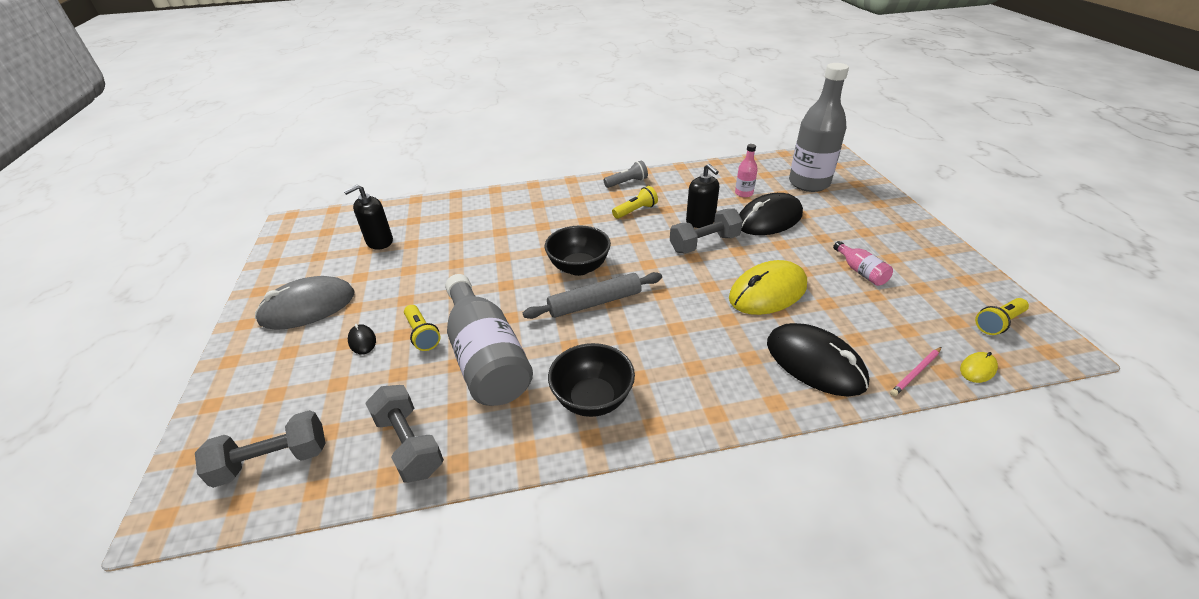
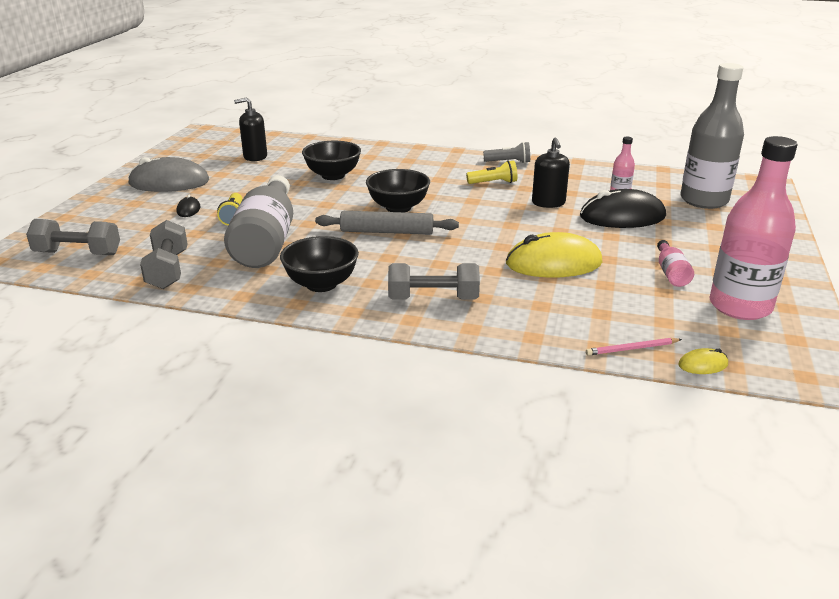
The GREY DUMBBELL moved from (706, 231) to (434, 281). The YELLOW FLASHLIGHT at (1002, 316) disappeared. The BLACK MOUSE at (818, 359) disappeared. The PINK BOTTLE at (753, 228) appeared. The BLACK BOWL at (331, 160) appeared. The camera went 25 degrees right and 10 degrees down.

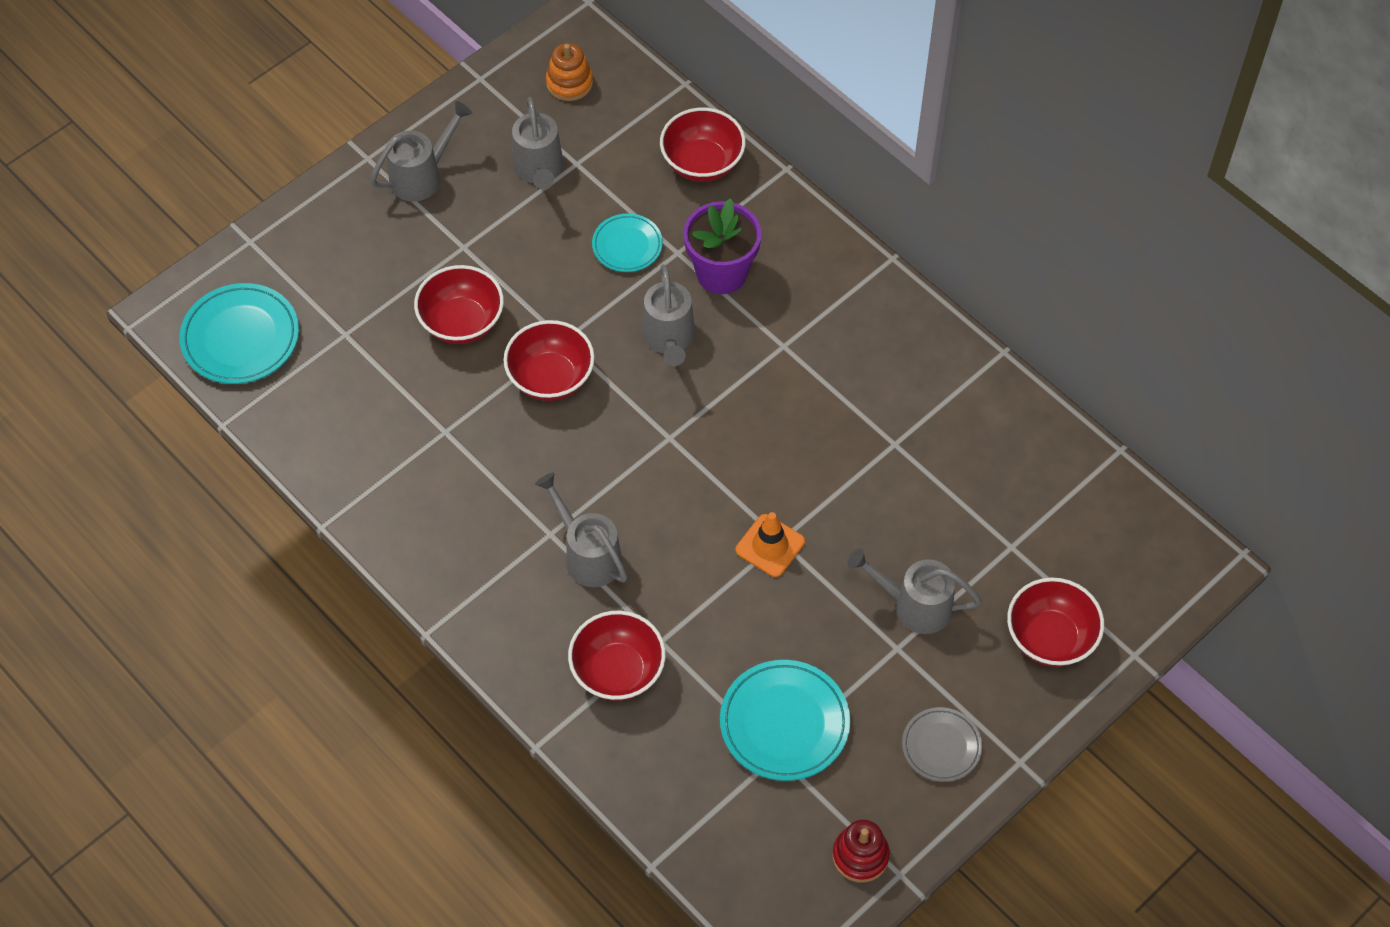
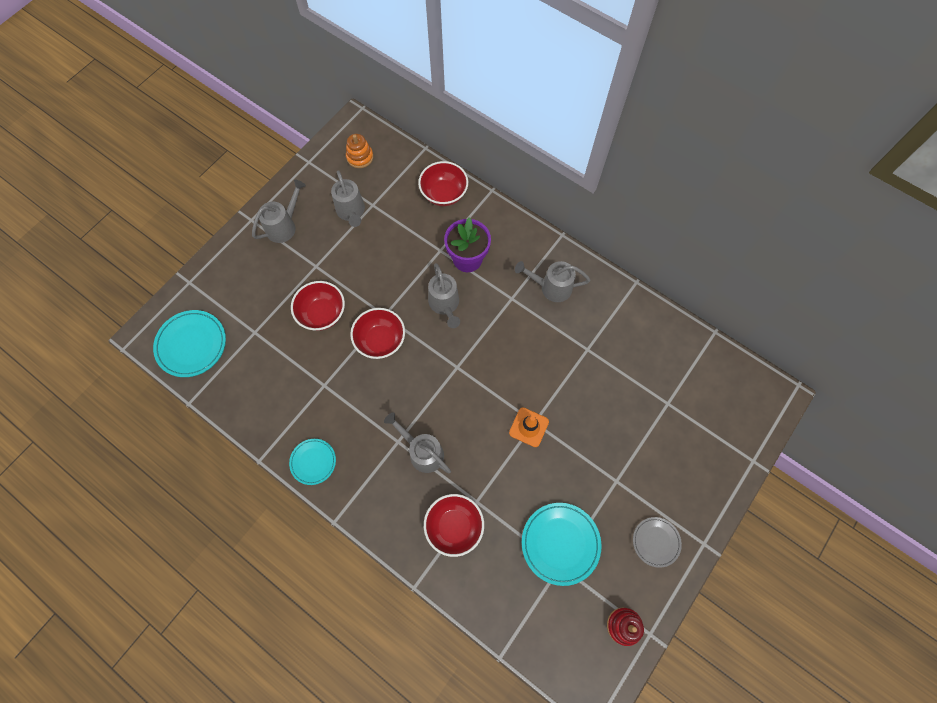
The TURQUOISE PLATE moved from (627, 242) to (312, 462). The GREY WATERING CAN moved from (914, 591) to (552, 281). The RED BOWL at (1055, 622) disappeared. The camera went 10 degrees left and 10 degrees up.

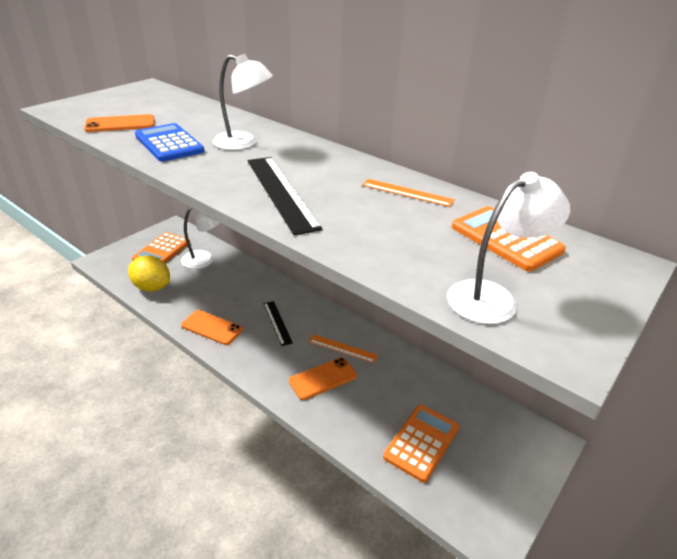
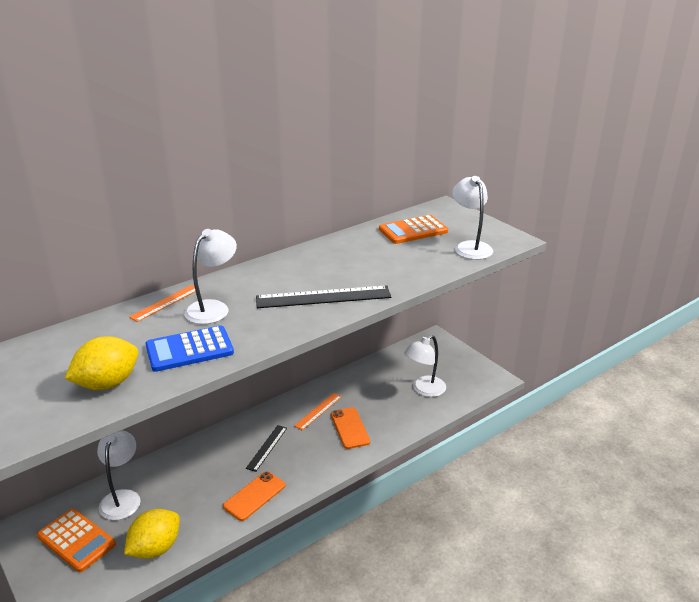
The ORANGE PHONE at (119, 123) was replaced by the YELLOW LEMON at (101, 363). The ORANGE RULER moved from (408, 193) to (164, 303). The BLACK RULER at (278, 323) turned 60 degrees counterclockwise. The ORANGE CALCULATOR at (421, 444) was replaced by the WHITE LAMP at (425, 366). The camera went 75 degrees left and 5 degrees down.

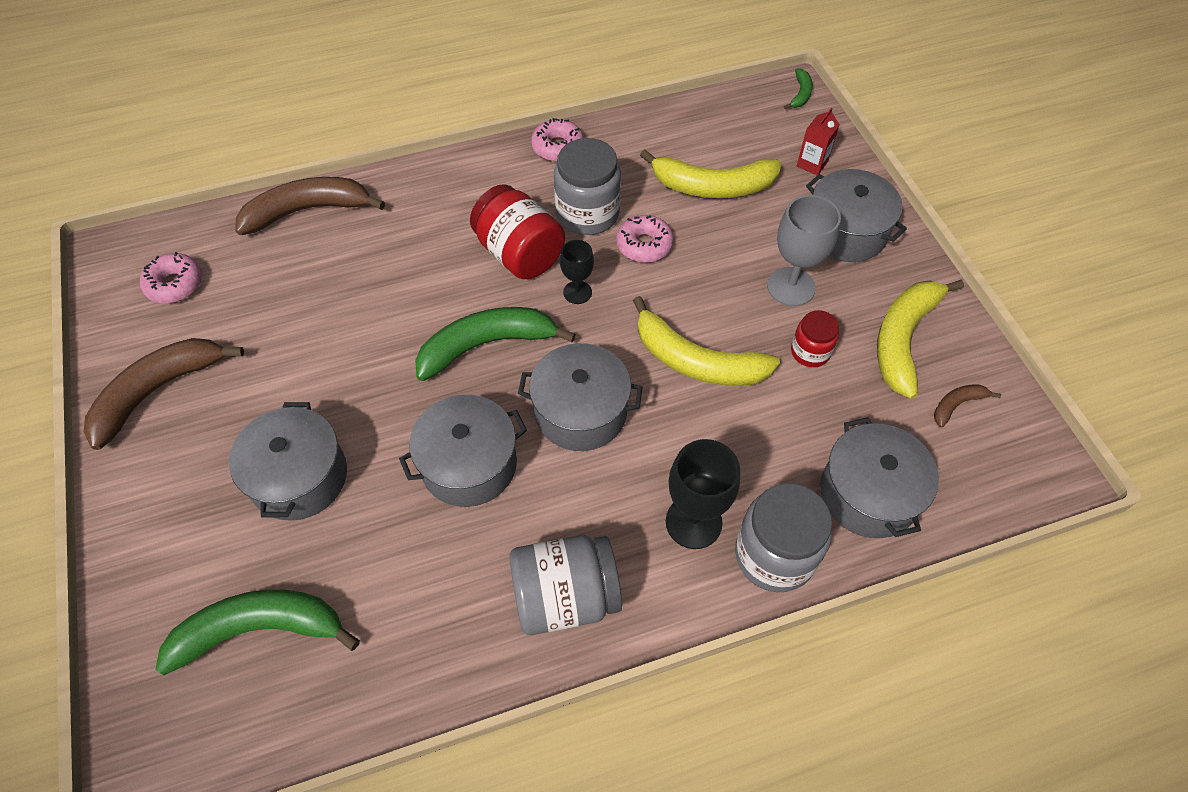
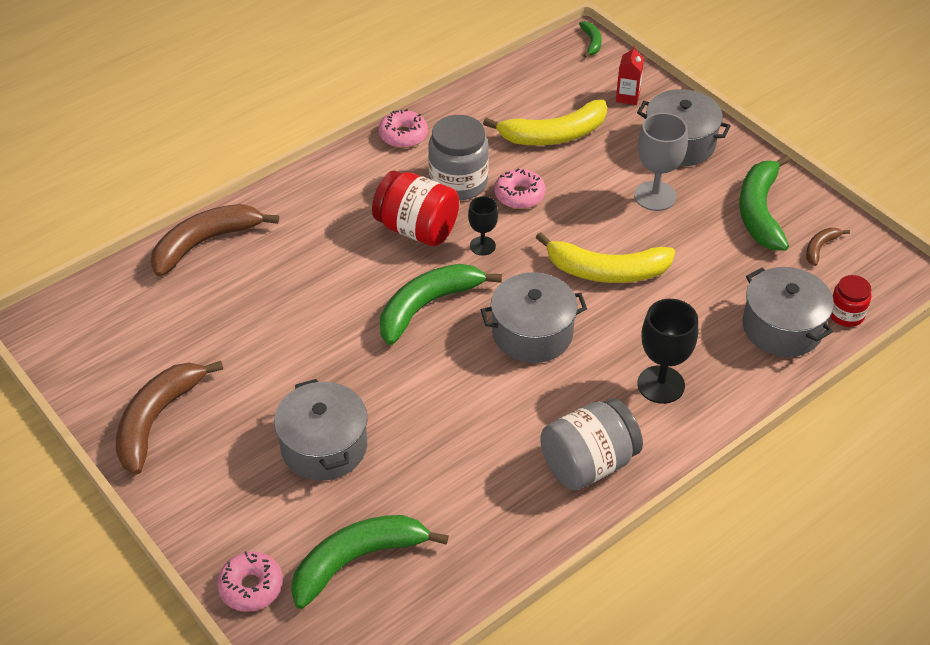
The PINK DONUT moved from (171, 277) to (250, 581). The YELLOW BANANA at (920, 339) became the GREEN BANANA at (764, 203). The RED JAR moved from (815, 338) to (851, 301). The GREY POT at (463, 451) disappeared. The GREY JAR at (783, 537) disappeared. The camera went 20 degrees left and 10 degrees down.

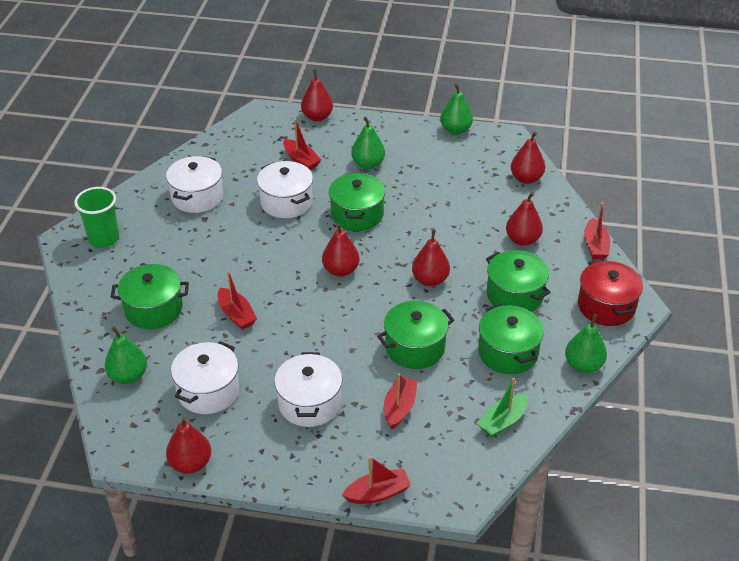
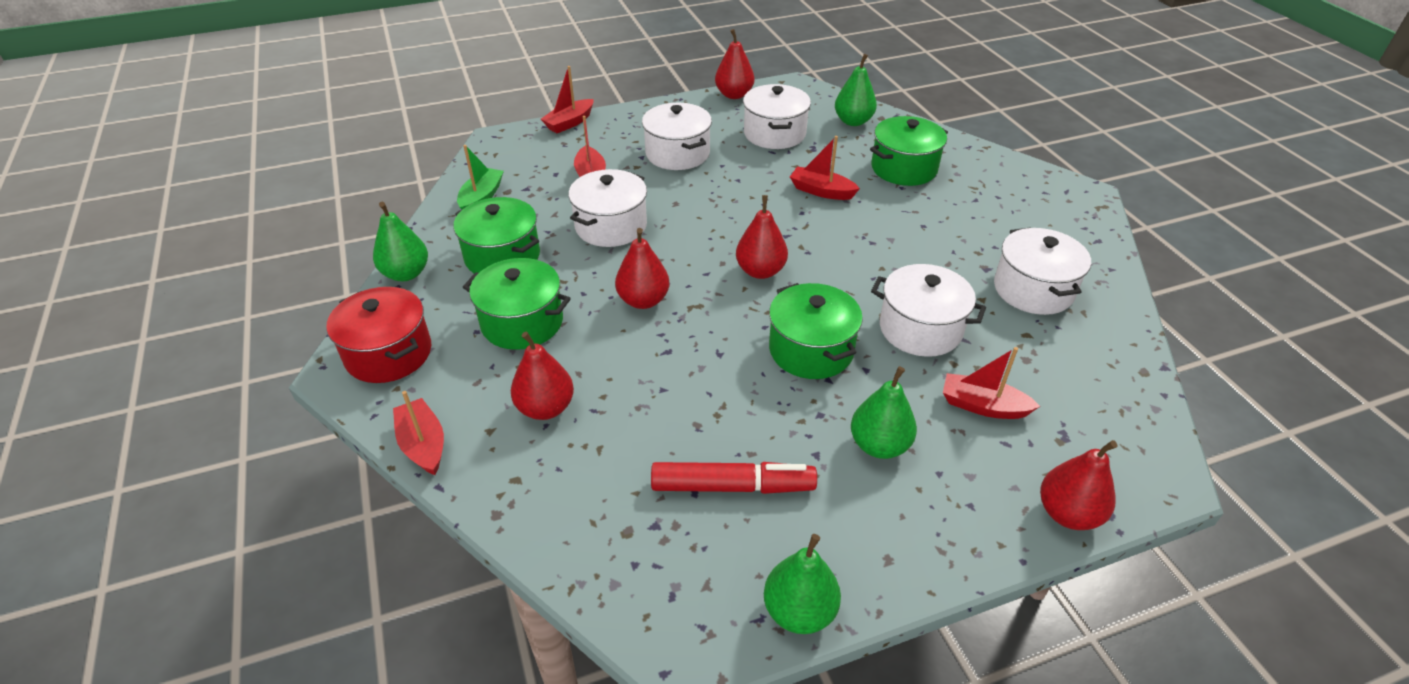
The RED PEAR at (528, 158) disappeared. The GREEN CUP at (96, 217) disappeared. The GREEN POT at (415, 335) became the WHITE POT at (607, 208). The RED MARKER at (734, 478) appeared. The camera went 150 degrees right and 0 degrees up.

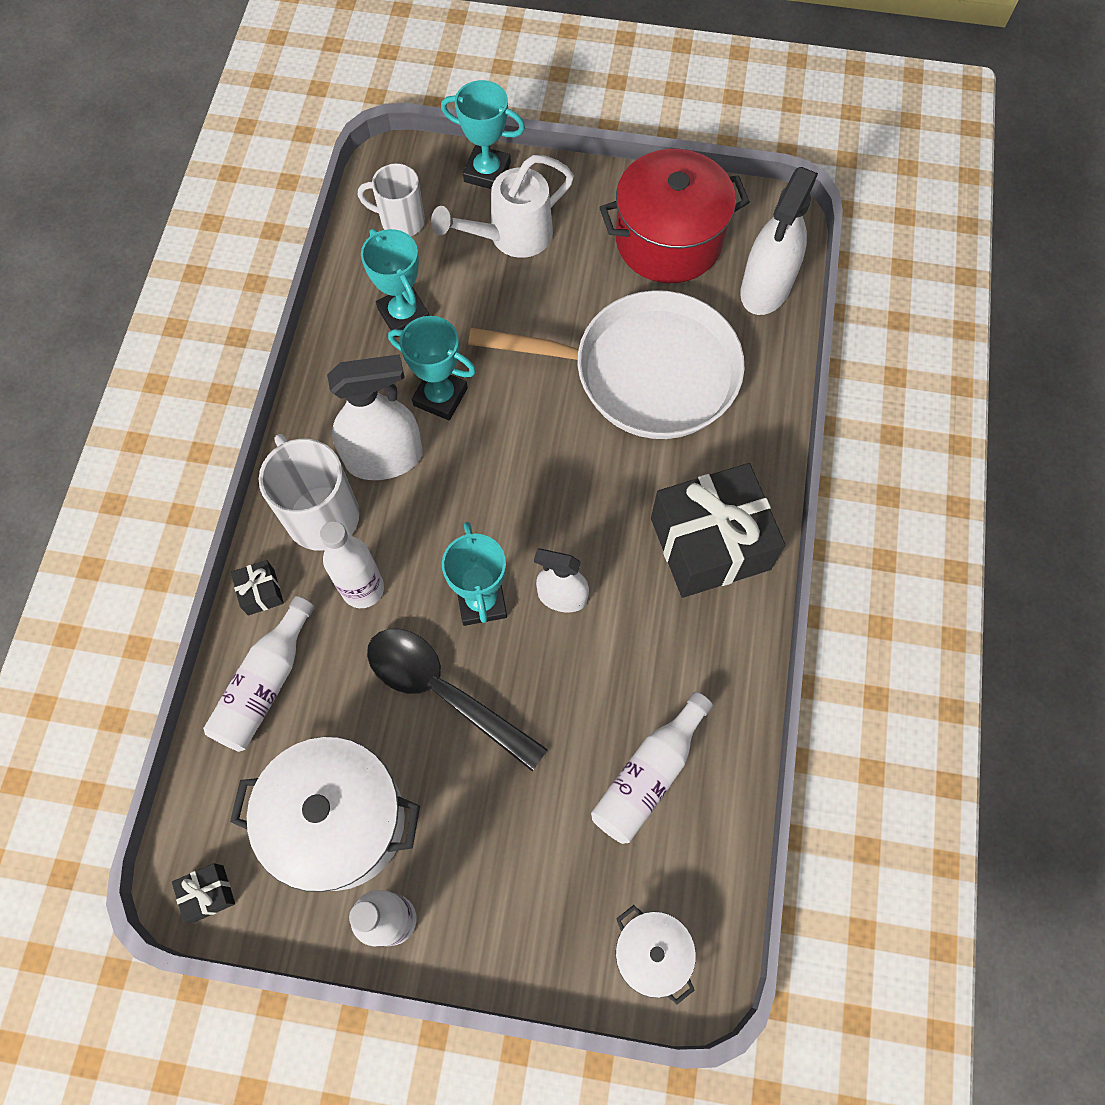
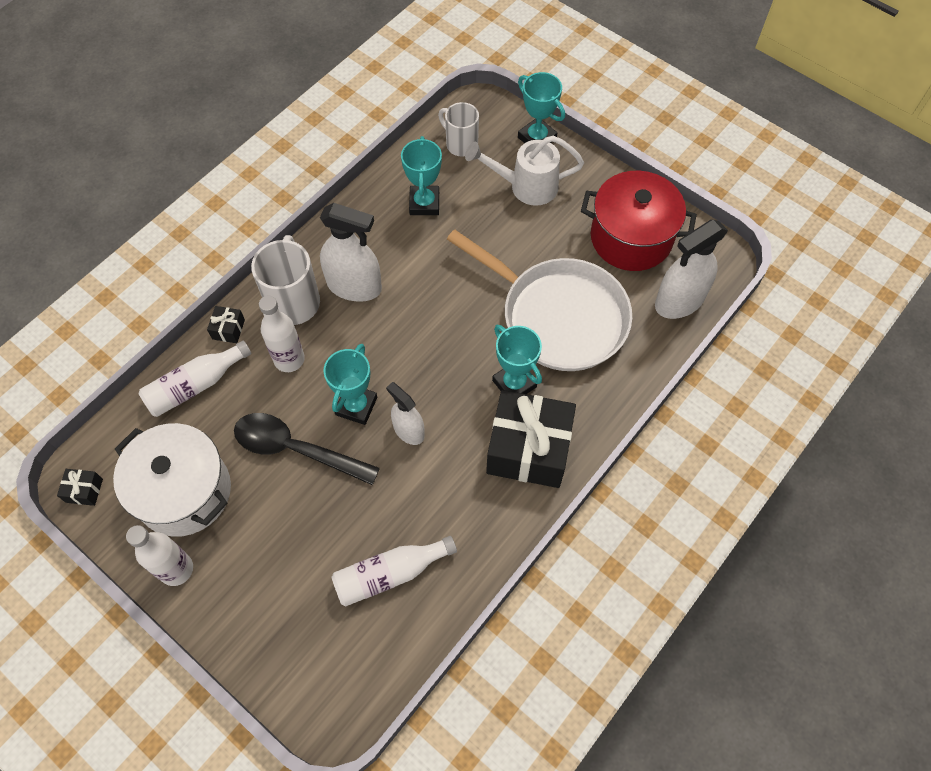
The TURQUOISE TROPHY moved from (432, 368) to (517, 359). The BLACK SPOON at (457, 700) turned 45 degrees counterclockwise. The WHITE POT at (655, 954) disappeared. The camera went 30 degrees right and 5 degrees down.

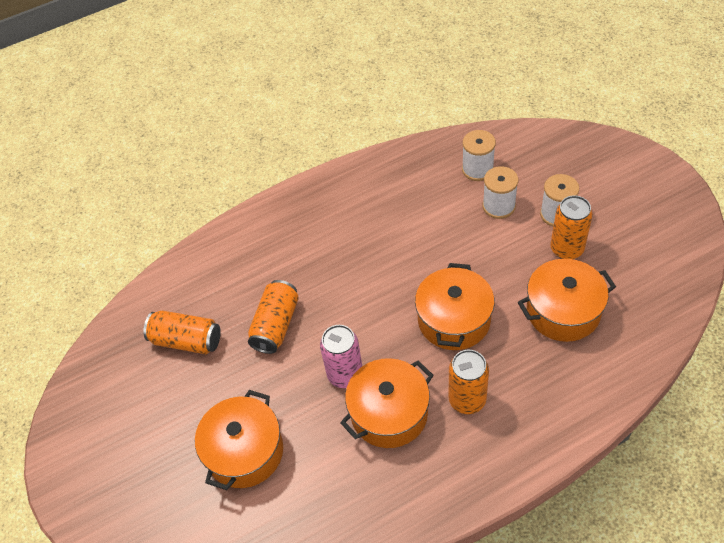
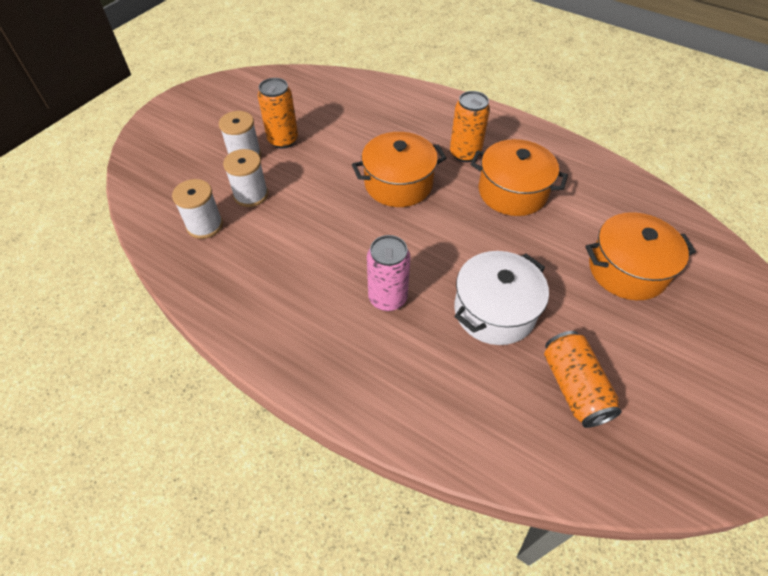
The ORANGE POT at (567, 300) disappeared. The ORANGE CAN at (273, 317) was replaced by the WHITE POT at (501, 298). The PINK CAN moved from (341, 356) to (389, 273). The camera went 125 degrees left and 0 degrees up.

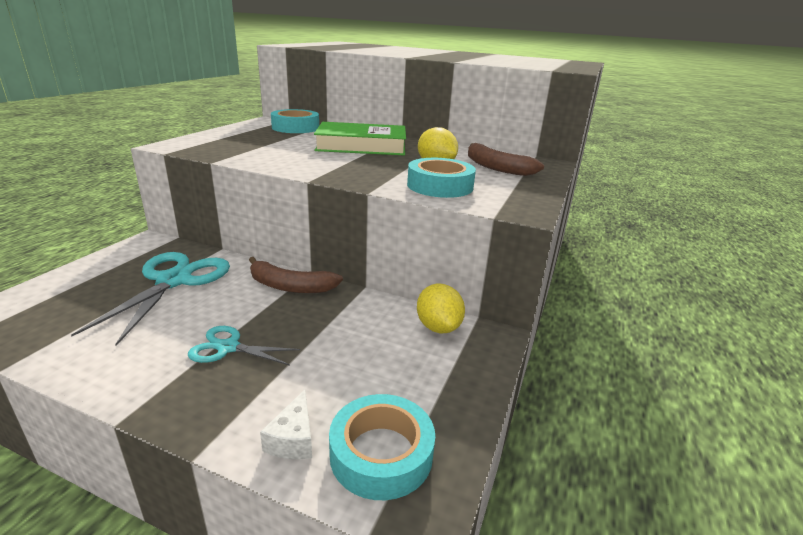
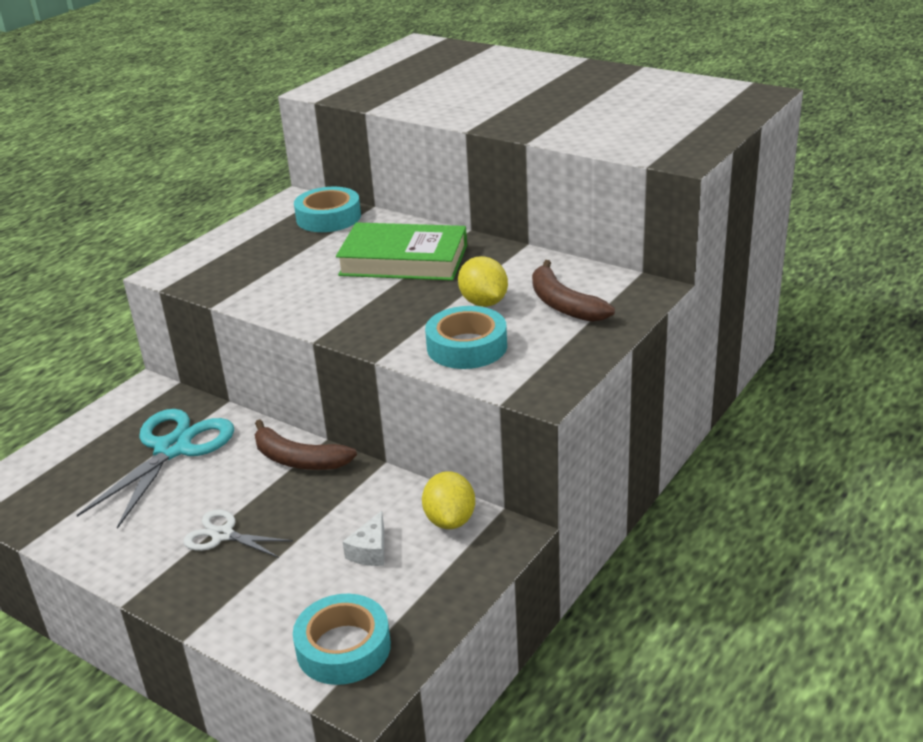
The TURQUOISE SCISSORS at (244, 345) became the WHITE SCISSORS at (238, 534). The WHITE CHEESE moved from (286, 424) to (363, 538). The camera went 15 degrees right and 5 degrees up.

